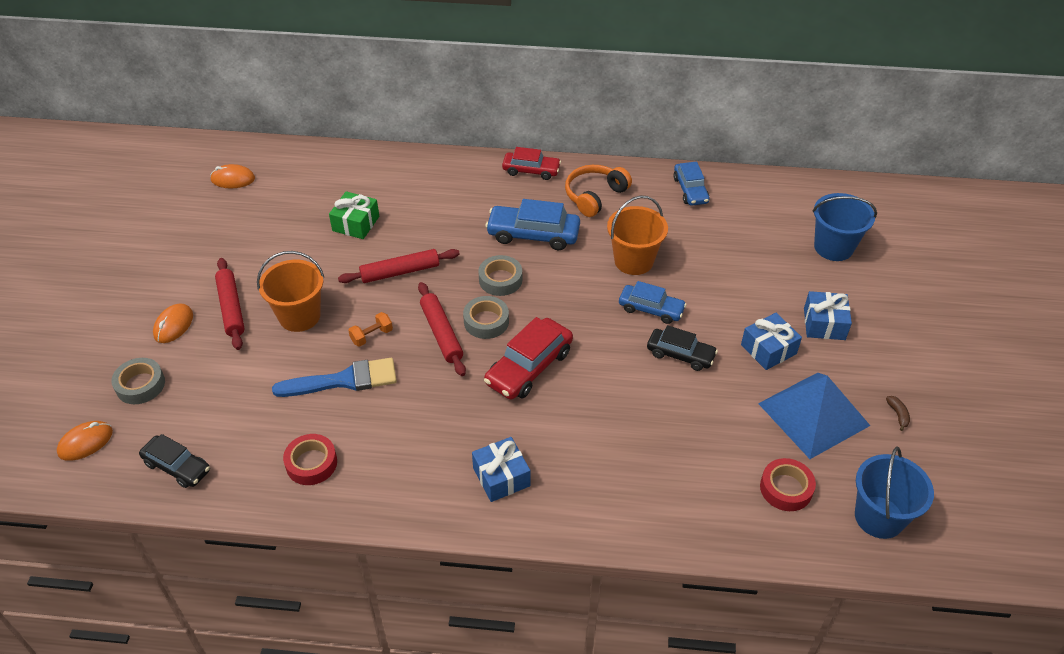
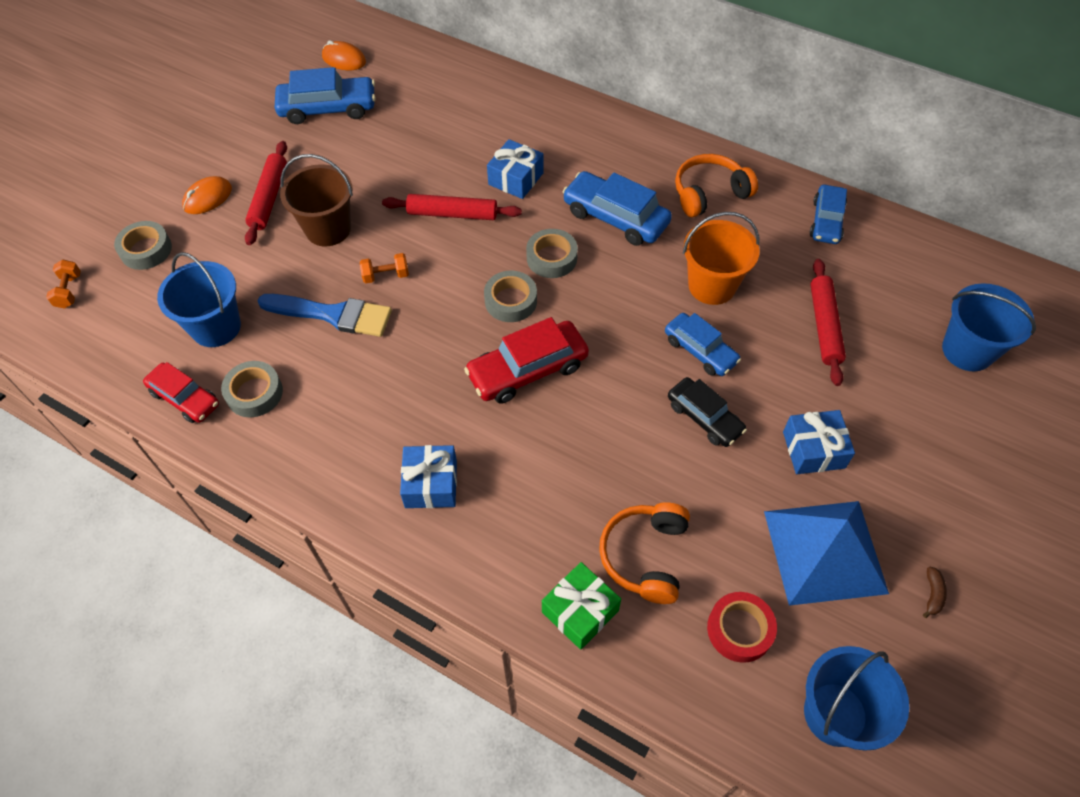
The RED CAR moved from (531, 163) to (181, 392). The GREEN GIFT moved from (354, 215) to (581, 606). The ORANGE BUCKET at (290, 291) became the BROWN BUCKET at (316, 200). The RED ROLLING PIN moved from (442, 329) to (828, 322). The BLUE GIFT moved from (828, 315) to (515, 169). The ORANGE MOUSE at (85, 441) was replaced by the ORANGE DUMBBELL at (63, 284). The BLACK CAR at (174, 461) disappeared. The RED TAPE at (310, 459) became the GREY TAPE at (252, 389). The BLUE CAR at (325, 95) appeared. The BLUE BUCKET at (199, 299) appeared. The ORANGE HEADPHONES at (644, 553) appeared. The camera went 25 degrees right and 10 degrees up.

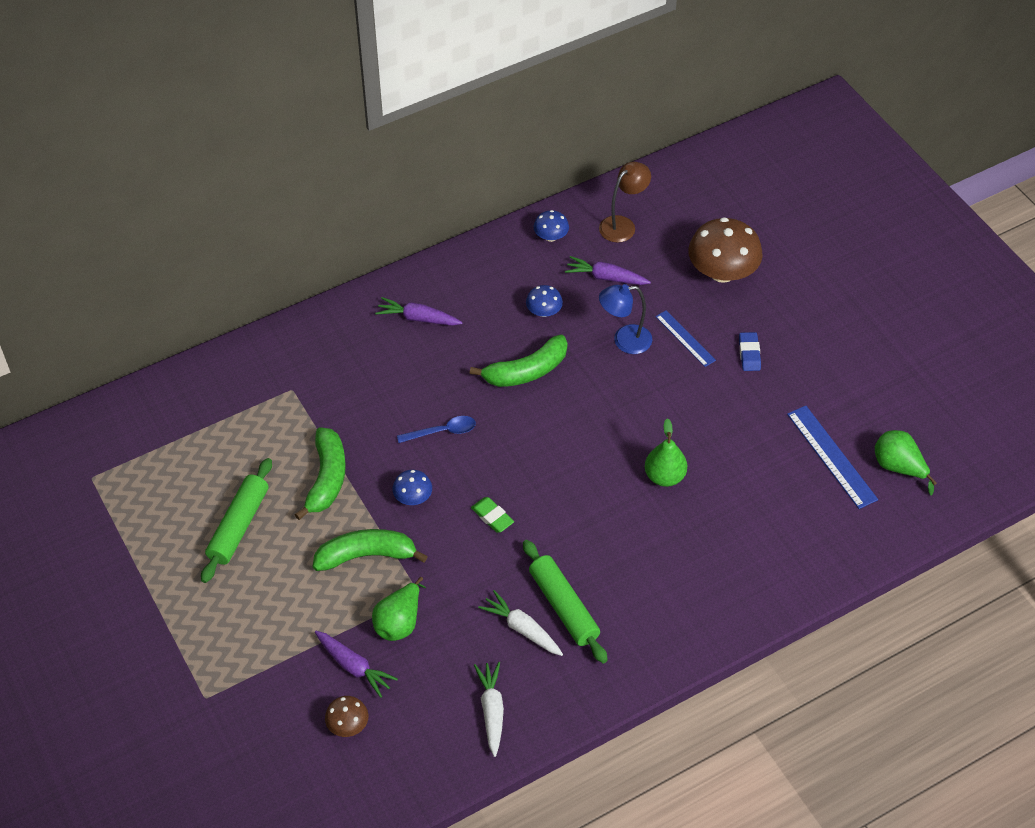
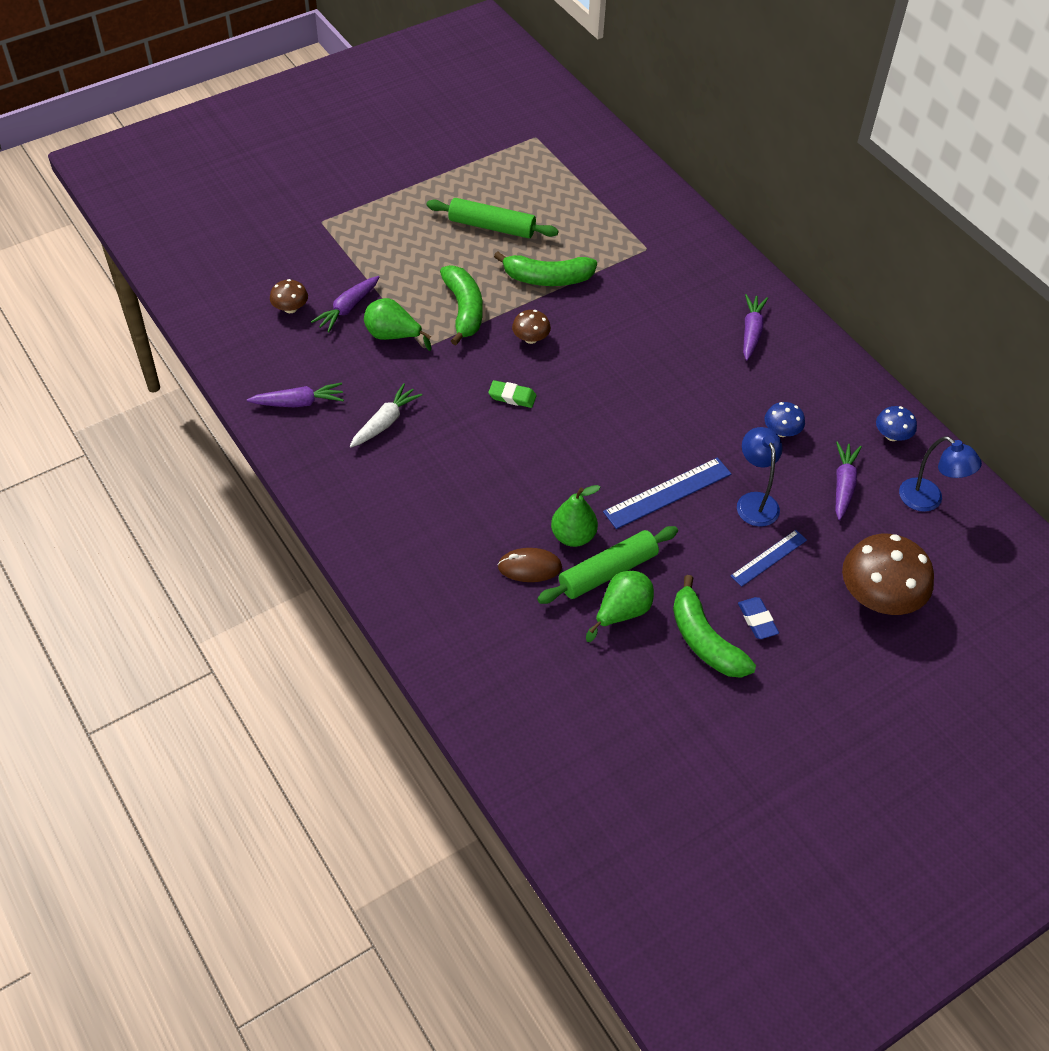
The BROWN LAMP at (625, 202) became the BLUE LAMP at (940, 474). The BLUE ERASER at (750, 351) turned 75 degrees clockwise. The GREEN BANANA moved from (518, 361) to (714, 626). The BLUE RULER moved from (832, 457) to (667, 493). The BLUE SPOON at (436, 429) disappeared. The GREEN PEAR moved from (906, 462) to (620, 606). The BLUE MUSHROOM at (412, 487) became the BROWN MUSHROOM at (531, 327). The GREEN ERASER at (492, 515) turned 60 degrees clockwise. The GREEN ROLLING PIN moved from (565, 601) to (607, 565). The WHITE CARROT at (489, 709) became the PURPLE CARROT at (295, 394). The BROWN MOUSE at (530, 565) appeared. The camera went 85 degrees right and 0 degrees up.

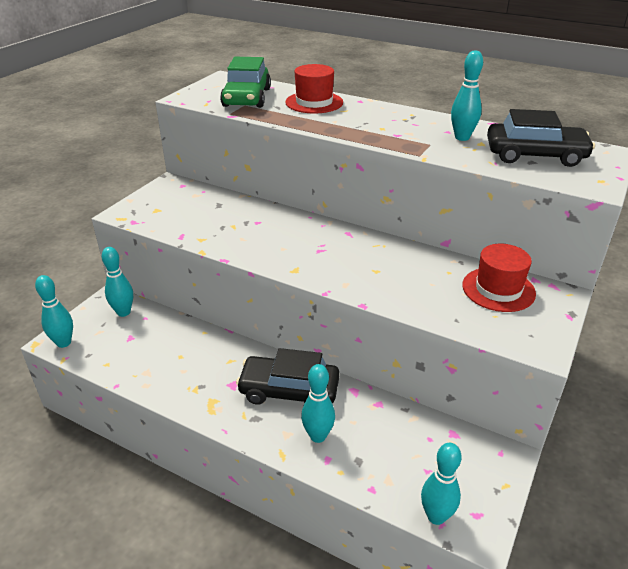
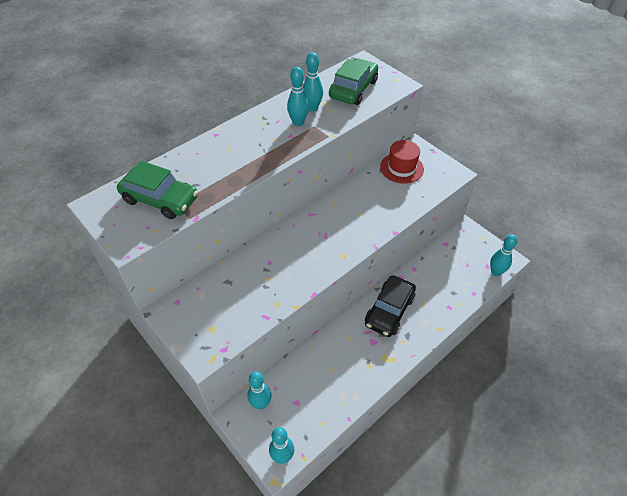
The RED HAT at (314, 89) disappeared. The BLACK CAR at (541, 138) became the GREEN CAR at (353, 81). The TURQUOISE BOWLING PIN moved from (318, 403) to (298, 96). The camera went 70 degrees left and 15 degrees up.

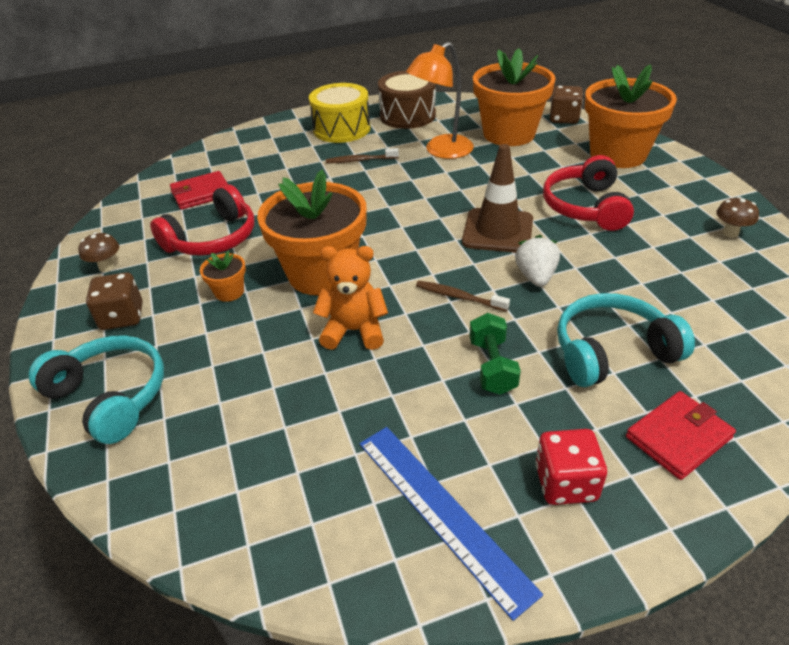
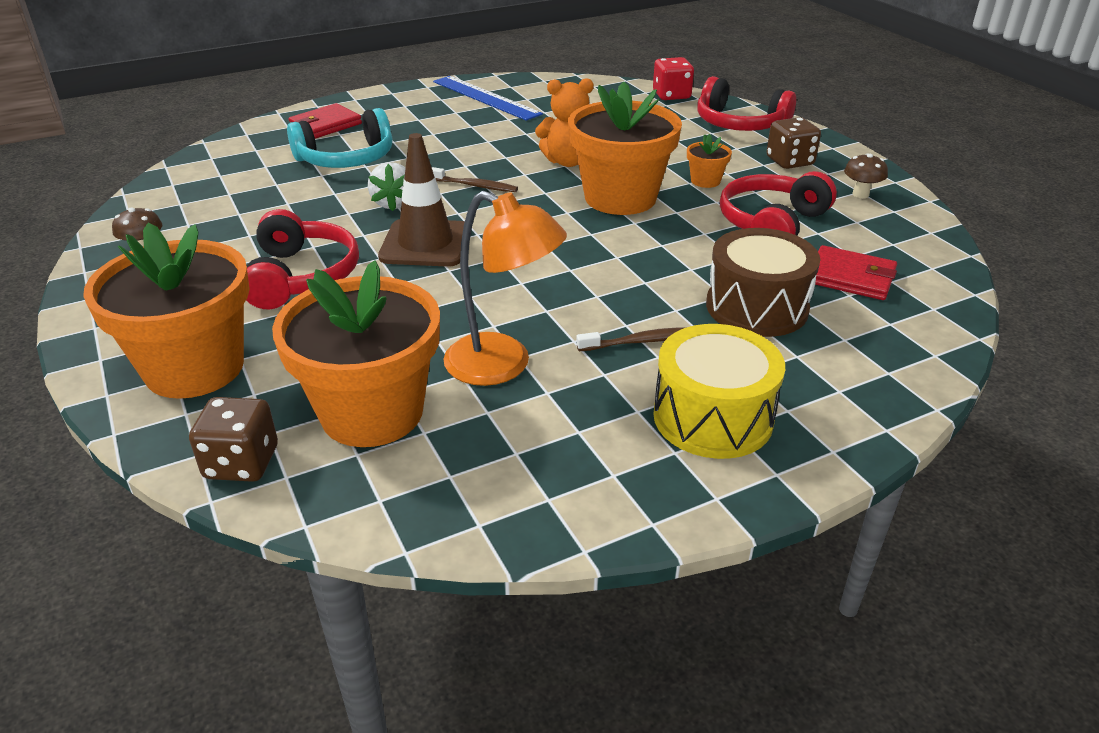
The ORANGE LAMP at (440, 100) turned 75 degrees clockwise. The BROWN DRUM moved from (407, 100) to (763, 282). The RED WALLET at (199, 190) turned 60 degrees clockwise. The GREEN DUMBBELL at (495, 354) disappeared. The TURQUOISE HEADPHONES at (96, 389) became the RED HEADPHONES at (746, 103). The RED DICE moved from (571, 467) to (673, 78). The camera went 170 degrees right and 5 degrees down.

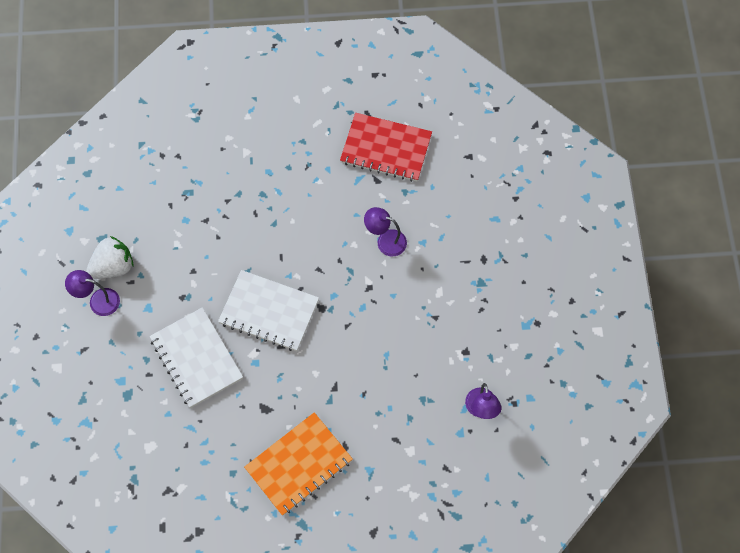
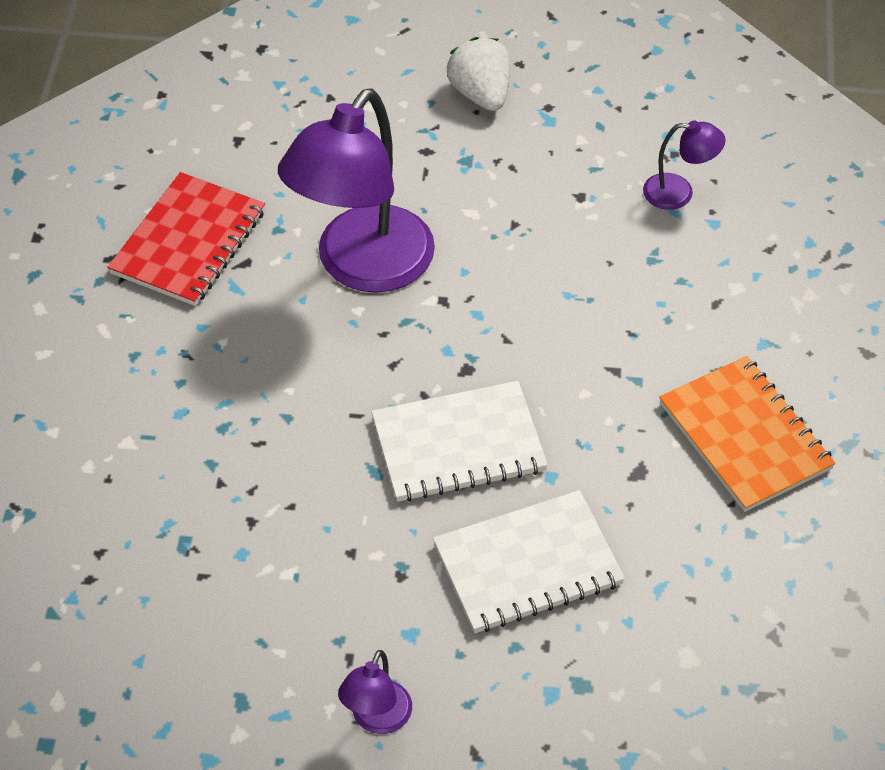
The PURPLE LAMP at (385, 231) changed to 2.28 times the size. The WHITE STRAWBERRY moved from (110, 257) to (478, 74). The WHITE NOTEBOOK at (268, 310) turned 45 degrees clockwise. The camera went 80 degrees left and 15 degrees down.

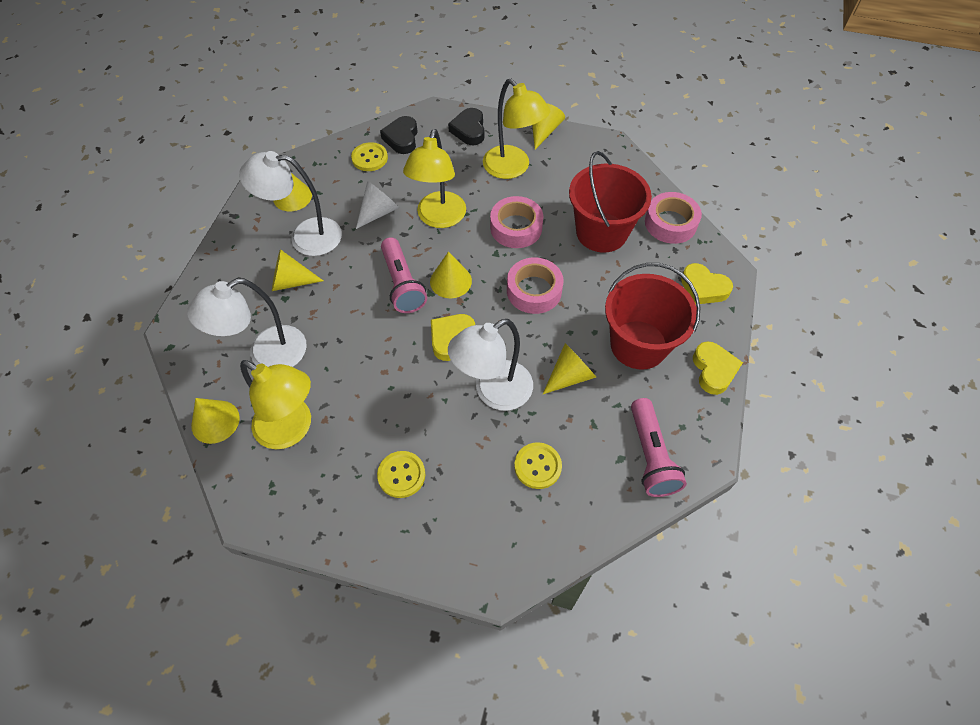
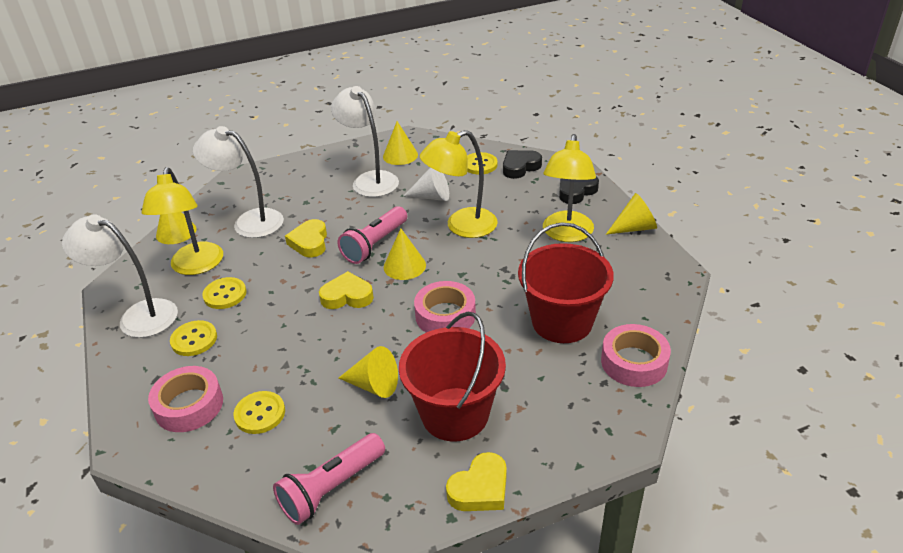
The PINK TAPE moved from (516, 222) to (185, 399). The YELLOW CONE at (297, 270) disappeared. The YELLOW HEART moved from (707, 283) to (306, 238). The WHITE LAMP moved from (490, 365) to (120, 276). The YELLOW BUTTON at (224, 293) appeared. The camera went 55 degrees right and 20 degrees down.

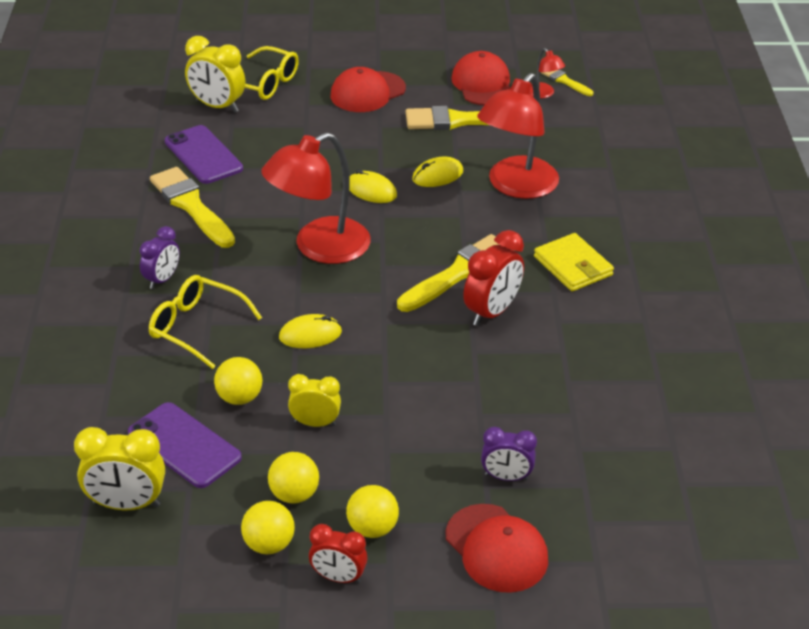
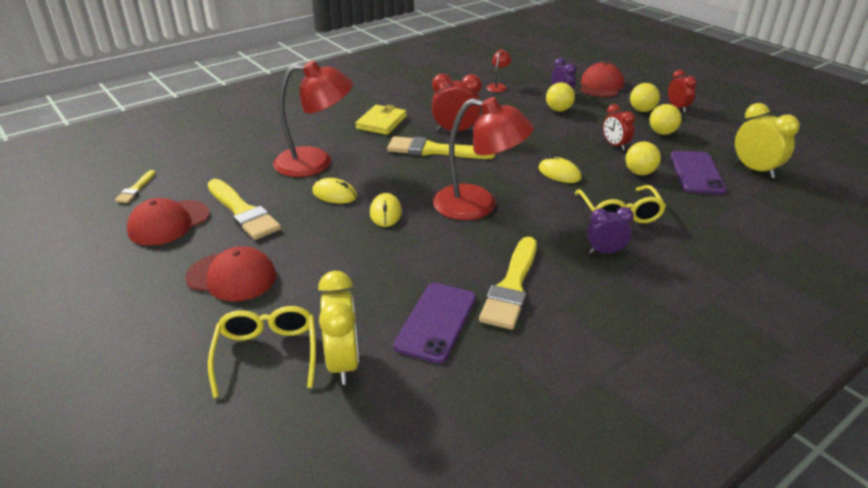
The RED LAMP moved from (547, 73) to (499, 70). The YELLOW CLOCK at (314, 400) became the RED CLOCK at (619, 127). The YELLOW BALL moved from (268, 527) to (560, 97). The camera went 125 degrees left and 5 degrees down.

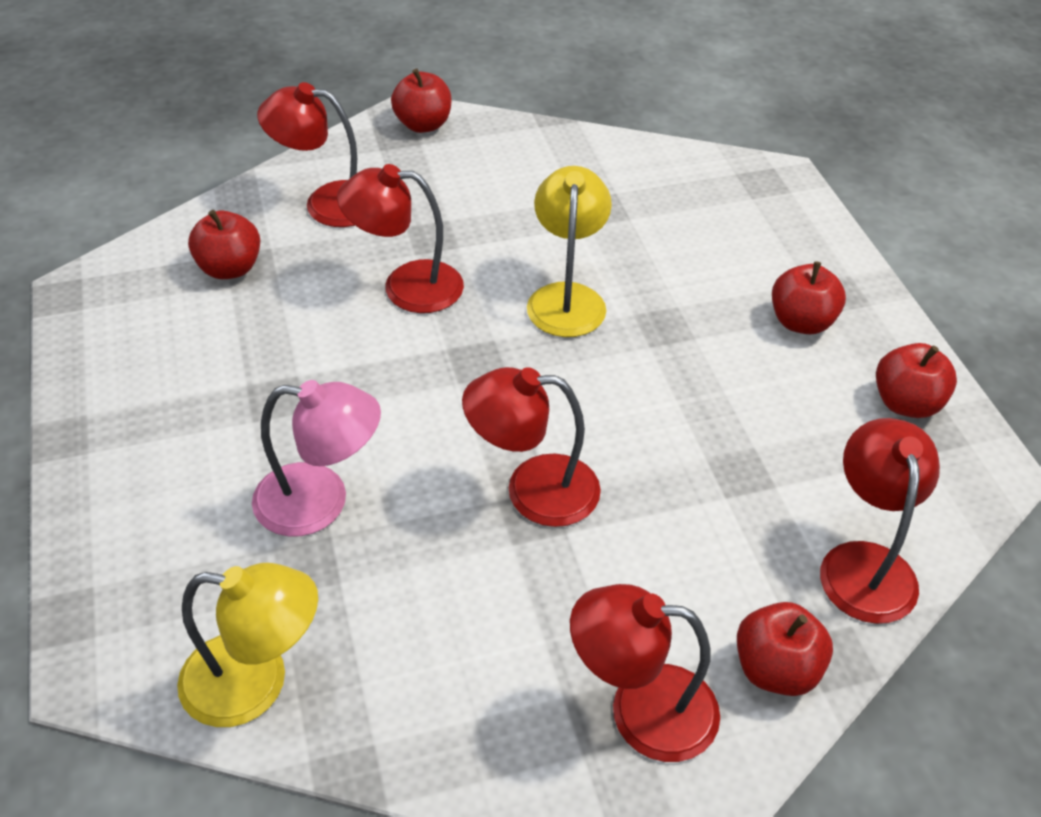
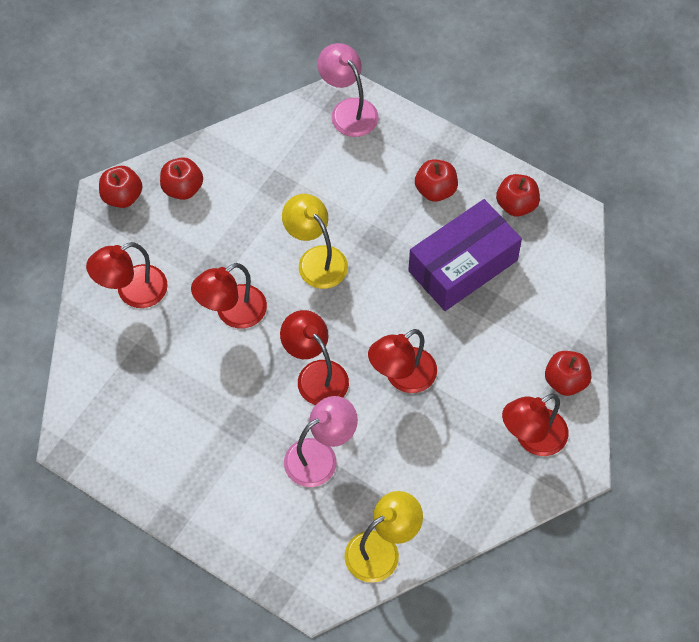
The RED APPLE moved from (224, 244) to (181, 178). The RED LAMP moved from (880, 521) to (314, 357). The PINK LAMP at (348, 90) appeared. The PURPLE BOX at (465, 255) appeared. The camera went 40 degrees left and 15 degrees up.

